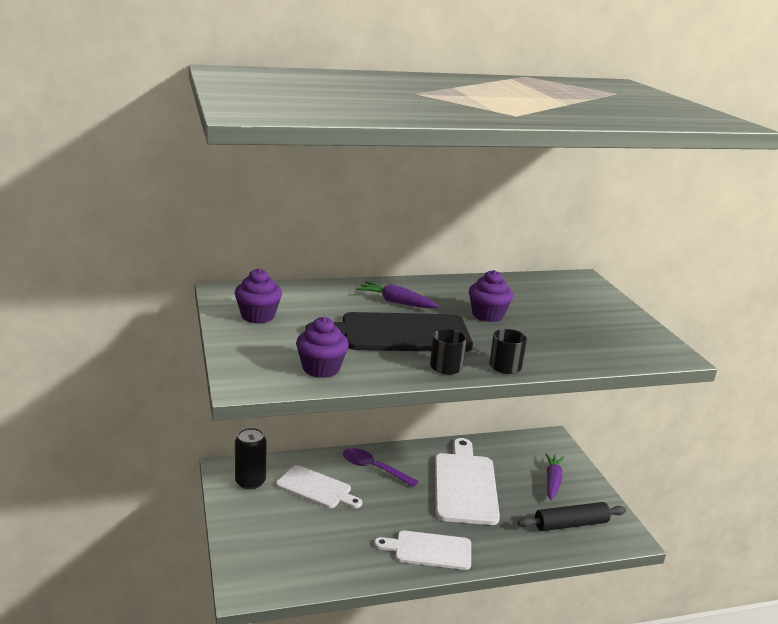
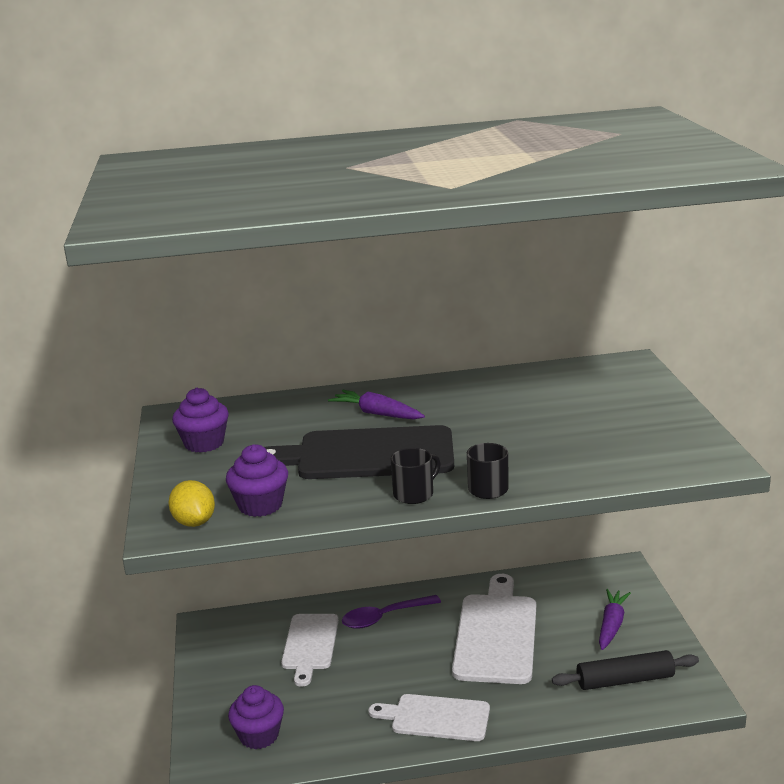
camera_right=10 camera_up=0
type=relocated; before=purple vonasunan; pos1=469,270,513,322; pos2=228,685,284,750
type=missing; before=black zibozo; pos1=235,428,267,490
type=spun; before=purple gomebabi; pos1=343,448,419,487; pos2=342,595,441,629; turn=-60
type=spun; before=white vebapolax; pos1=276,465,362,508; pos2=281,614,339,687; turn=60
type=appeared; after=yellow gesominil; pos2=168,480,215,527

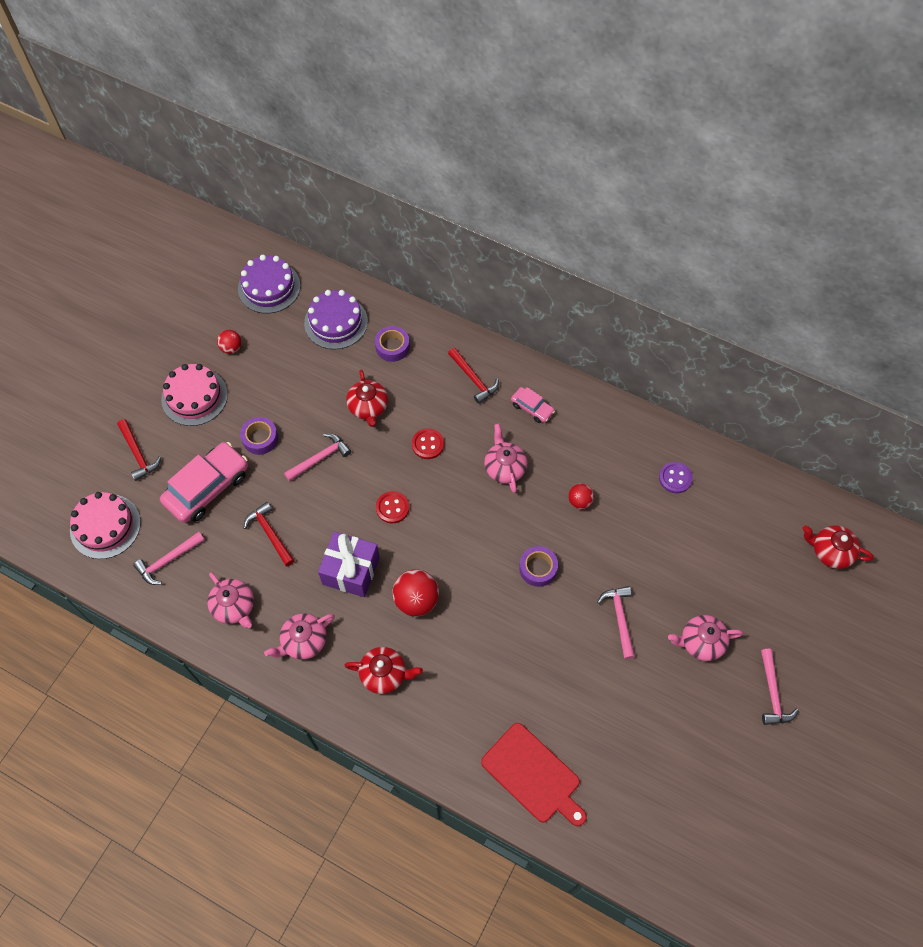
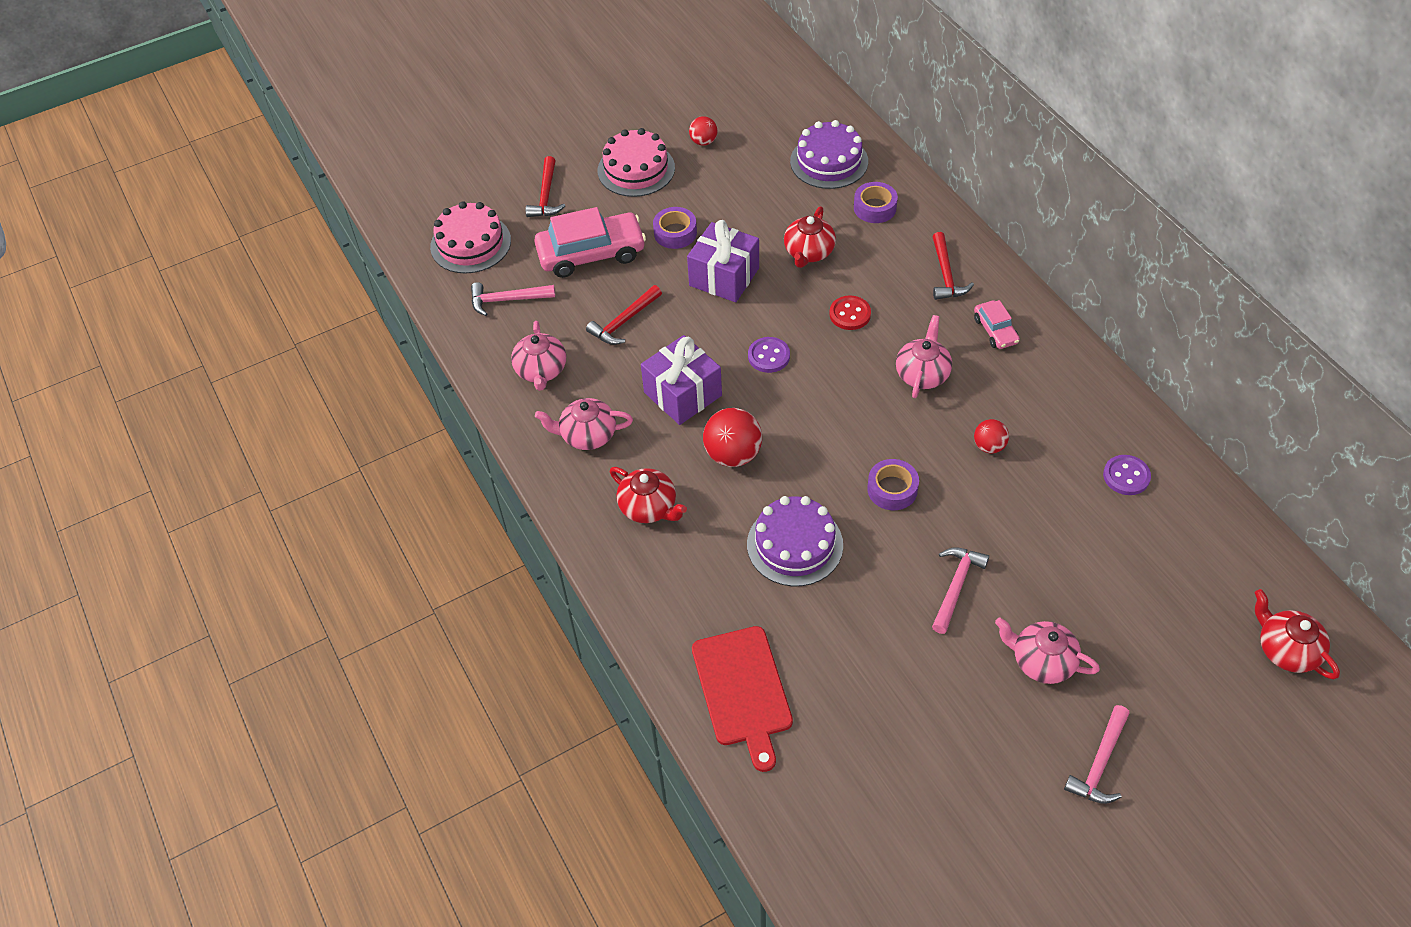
camera_right=35 camera_up=-10
type=relocated; before=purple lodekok; pos1=238,255,301,314; pos2=747,496,843,586
type=exchanged; before=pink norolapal; after=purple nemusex; pos1=284,434,351,481; pos2=687,220,759,302
type=colour; before=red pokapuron; after=purple pokapuron; pos1=376,491,409,524; pos2=748,337,790,373
type=spun; before=red norolapal; pos1=244,502,295,566; pos2=586,285,662,345; turn=-135

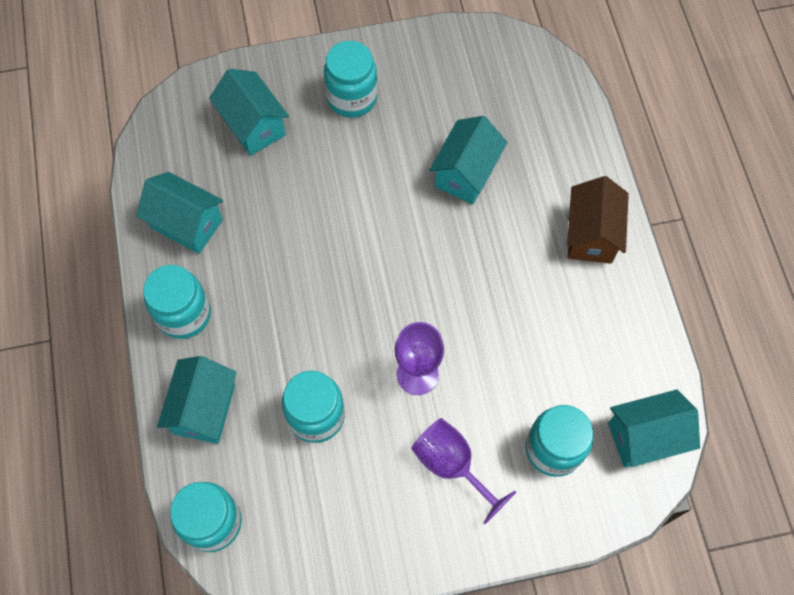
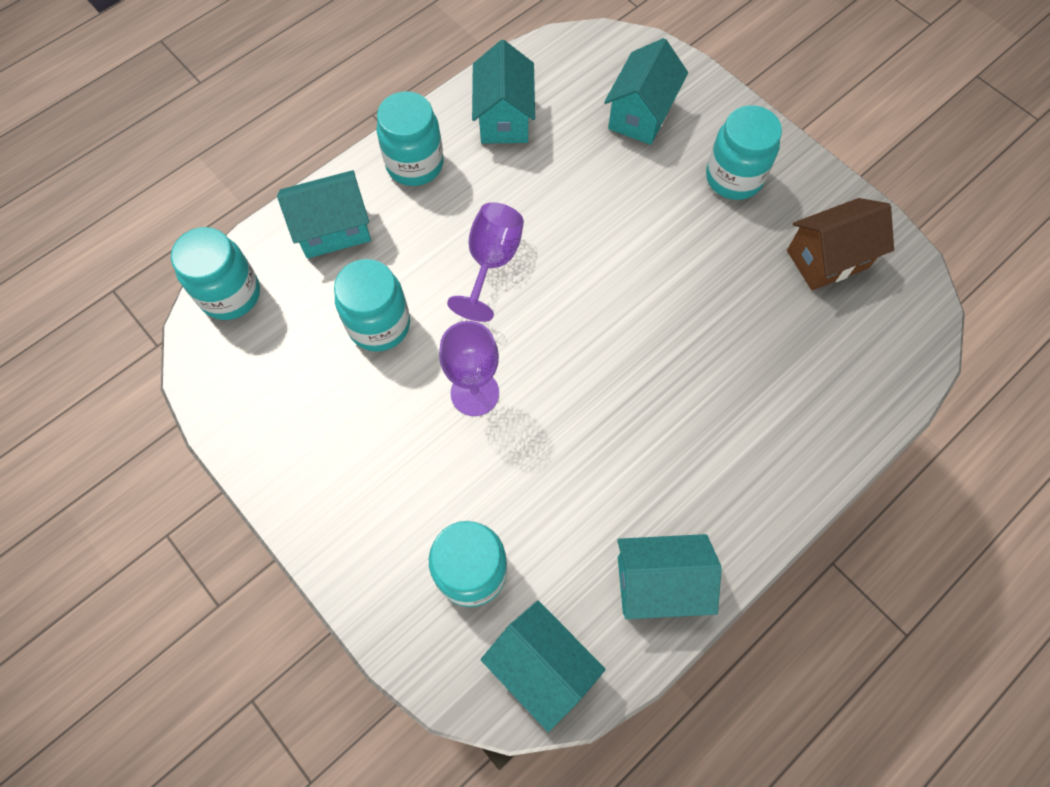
camera_right=60 camera_up=0
type=relocated; before=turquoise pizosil; pos1=429,116,507,204; pos2=617,534,722,619
type=relocated; before=brown pizosil; pos1=567,176,629,264; pos2=787,198,894,290
type=relocated; before=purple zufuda; pos1=411,418,516,524; pos2=447,202,524,322

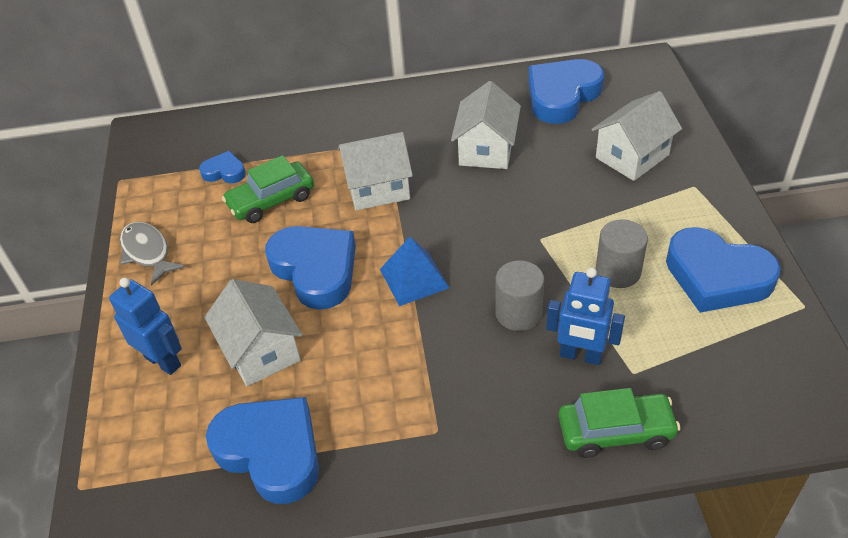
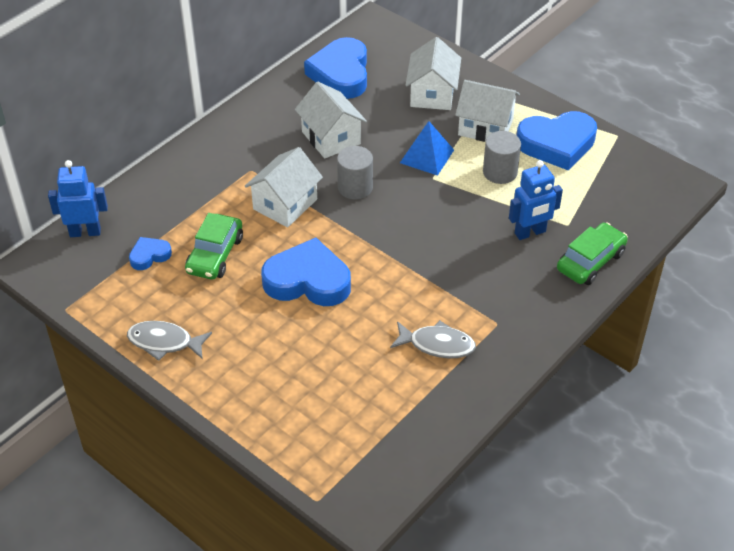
camera_right=-45 camera_up=0
type=relocated; before=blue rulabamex; pos1=380,237,449,306; pos2=400,121,454,176
type=relocated; before=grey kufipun; pos1=495,260,544,331; pos2=337,146,373,200
type=relocated; before=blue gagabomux; pos1=109,278,182,375; pos2=48,160,108,237
type=relocated; before=white pizosil; pos1=204,279,302,387; pos2=455,80,520,142
type=missing; before=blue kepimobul; pos1=206,397,319,504
type=appeared; after=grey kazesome; pos2=390,320,476,359

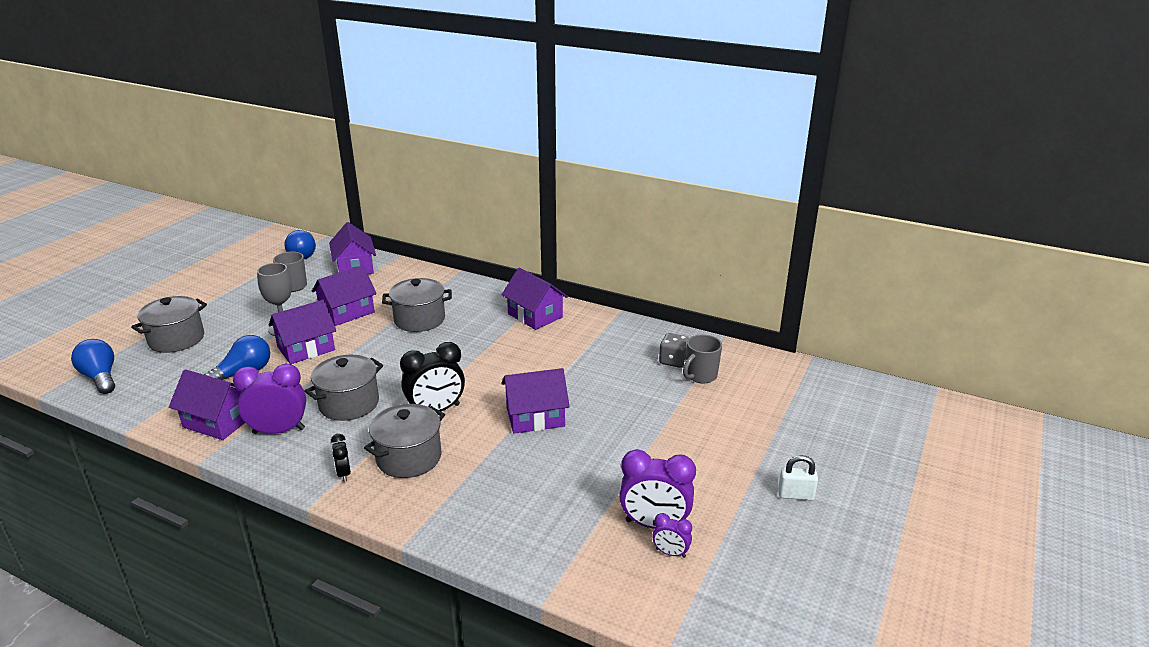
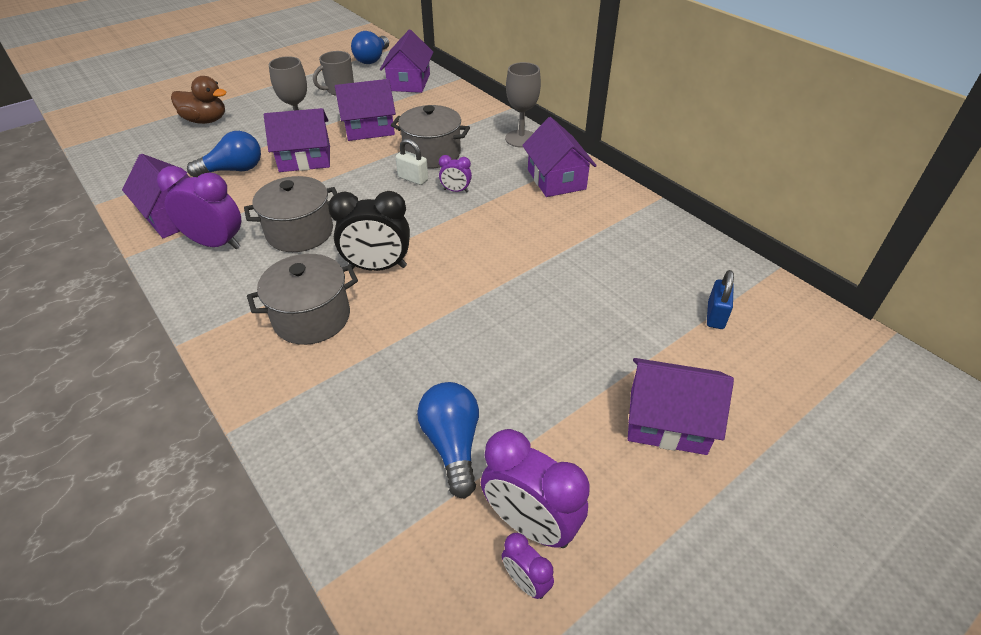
camera_right=25 camera_up=15
type=exchanged; before=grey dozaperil; after=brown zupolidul; pos1=131,296,207,353; pos2=171,76,227,124
type=missing; before=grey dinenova; pos1=659,333,689,368
type=exchanged; before=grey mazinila; after=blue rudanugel; pos1=683,334,722,383; pos2=707,270,734,329
type=relocated; before=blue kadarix; pos1=71,339,115,394; pos2=417,382,479,499
type=relocated; before=purple pizosil; pos1=501,368,570,434; pos2=628,358,734,455
type=missing; before=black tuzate; pos1=331,434,351,482
type=relocated; before=white rudanugel; pos1=778,455,818,500; pos2=396,139,428,185
type=appeared; after=grey zufuda; pos2=505,62,541,148
type=appeared; after=purple tuzate; pos2=439,155,472,192

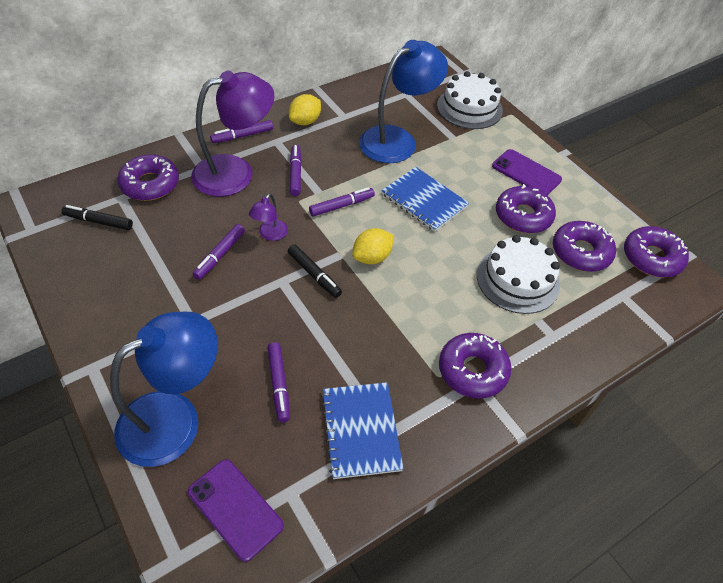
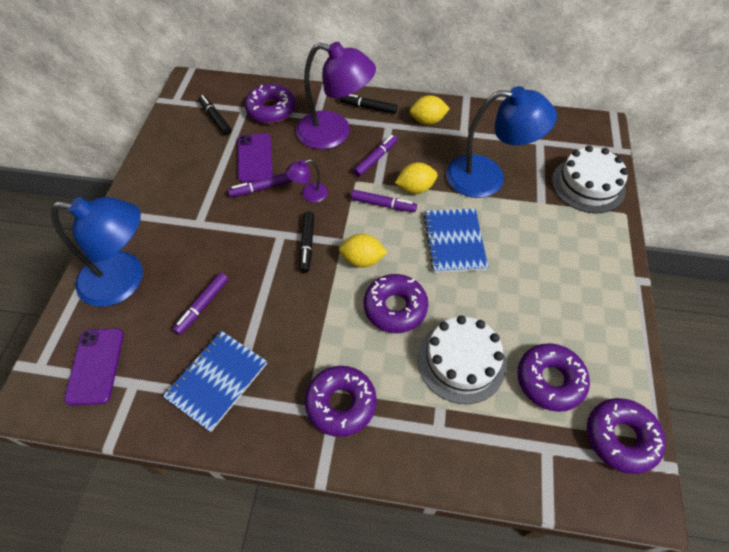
camera_right=45 camera_up=5
type=colour; before=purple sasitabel; after=black sasitabel; pos1=210,120,273,143; pos2=340,94,397,114
type=relocated; before=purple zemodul; pos1=492,149,562,195; pos2=238,134,273,183
type=relocated; before=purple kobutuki; pos1=496,184,556,233; pos2=364,274,428,333
type=appeared; after=yellow gesominil; pos2=395,162,437,194

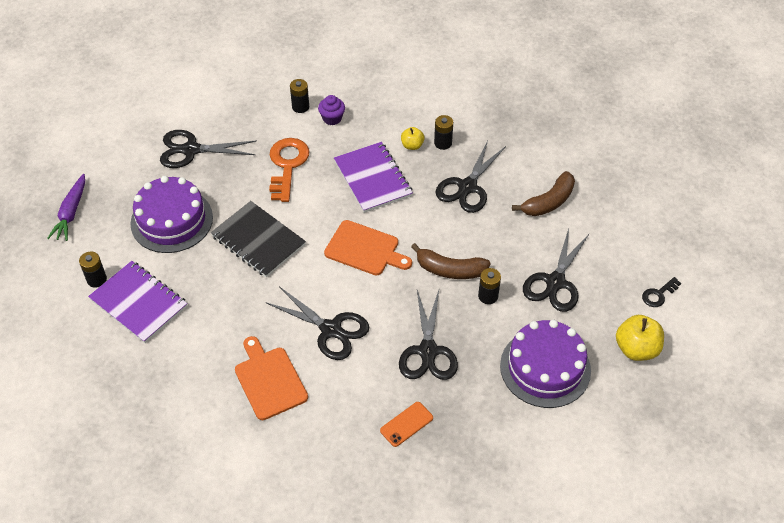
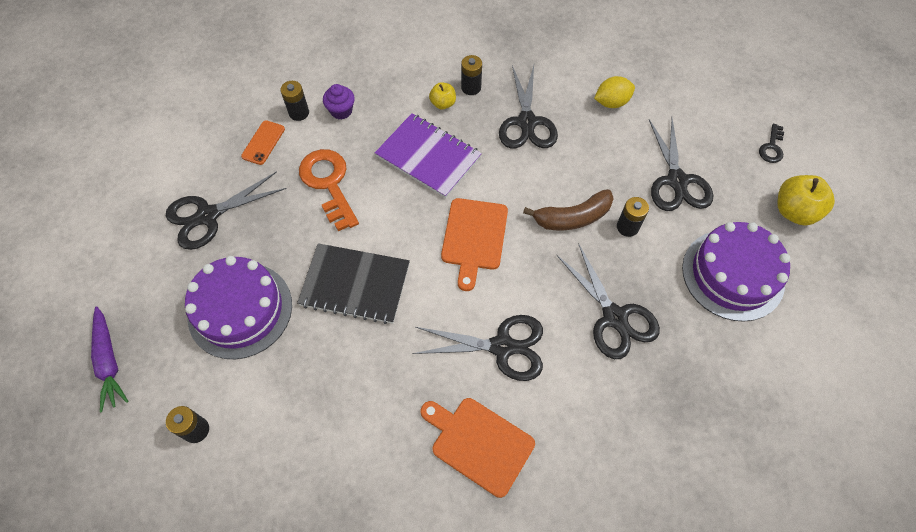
camera_right=-30 camera_up=10
type=exchanged; before=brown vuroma; after=yellow gesominil; pos1=512,171,575,216; pos2=594,76,635,108
type=spun; before=orange vebapolax; pos1=324,220,412,275; pos2=441,198,508,291; turn=105
type=missing; before=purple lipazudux; pos1=88,261,188,343
type=relocated; before=orange zemodul; pos1=380,402,433,447; pos2=241,120,285,165

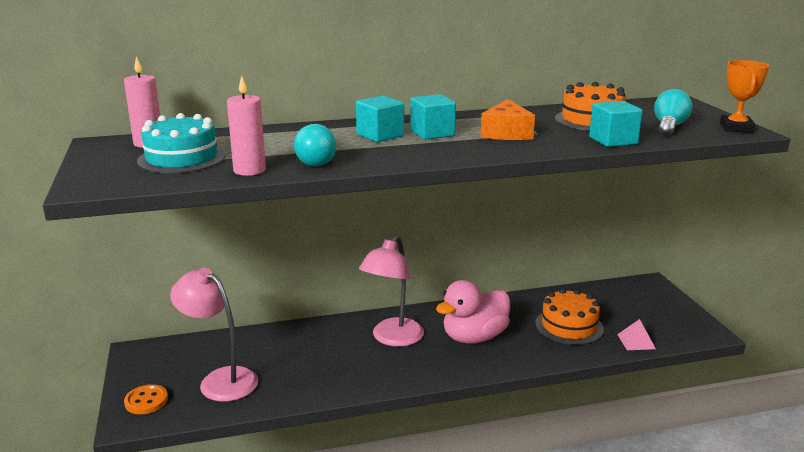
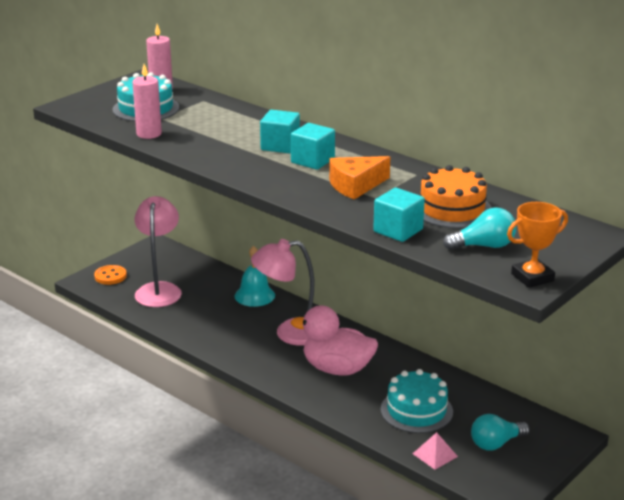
camera_right=55 camera_up=5
type=relocated; before=turquoise kadarix; pos1=294,124,336,166; pos2=471,414,530,451
type=colour; before=orange lodekok; after=turquoise lodekok; pos1=535,288,604,345; pos2=381,369,453,433
type=appeared; after=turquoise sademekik; pos2=235,245,275,307

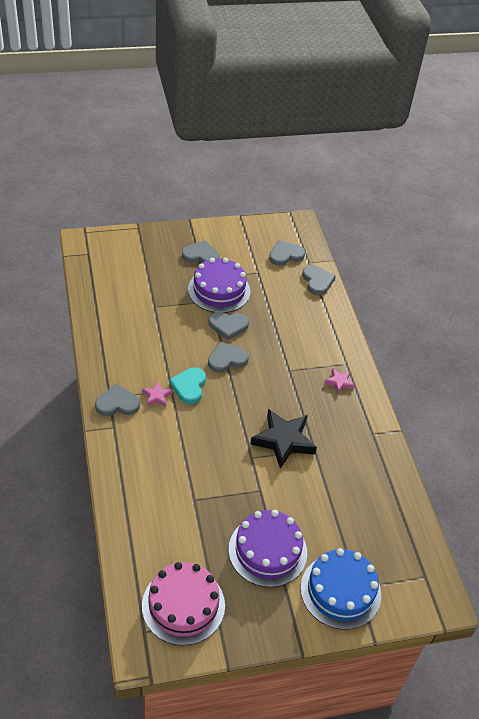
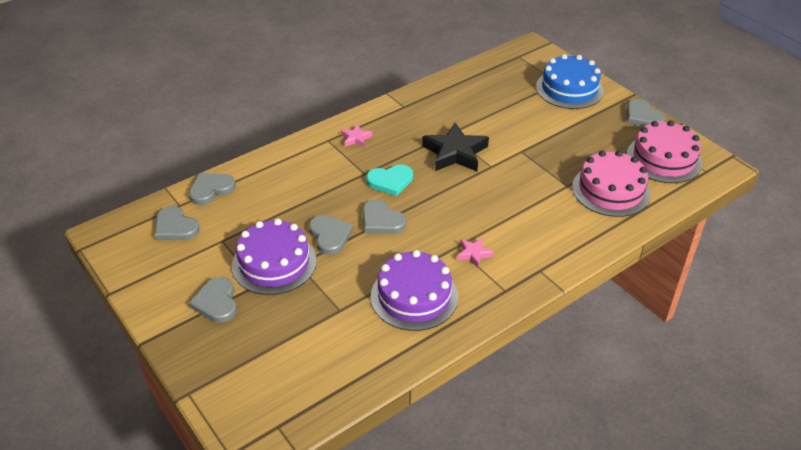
camera_right=-110 camera_up=-5
type=relocated; before=turquoise kepimobul; pos1=169,368,206,404; pos2=366,164,413,196
type=relocated; before=grey kepimobul; pos1=95,384,140,416; pos2=627,99,666,126
type=relocated; before=purple lodekok; pos1=229,510,307,587; pos2=371,250,458,331
type=appeared; after=pink lodekok; pos2=572,150,651,217

